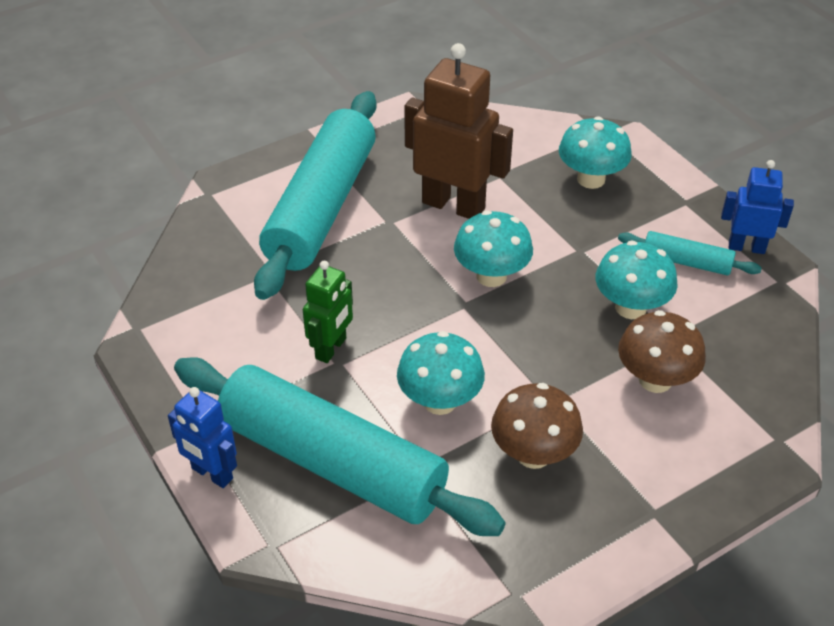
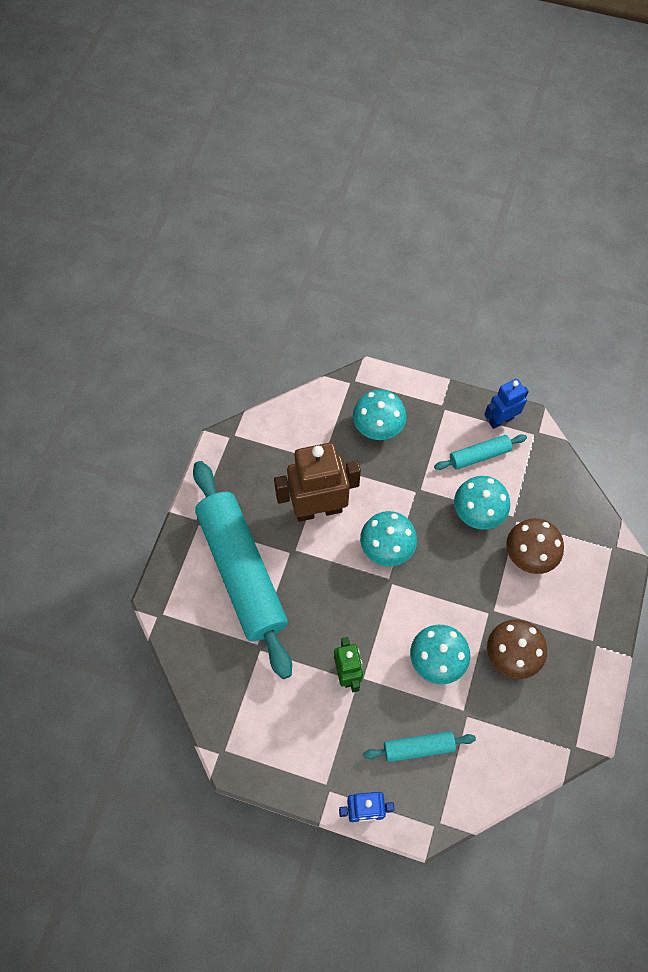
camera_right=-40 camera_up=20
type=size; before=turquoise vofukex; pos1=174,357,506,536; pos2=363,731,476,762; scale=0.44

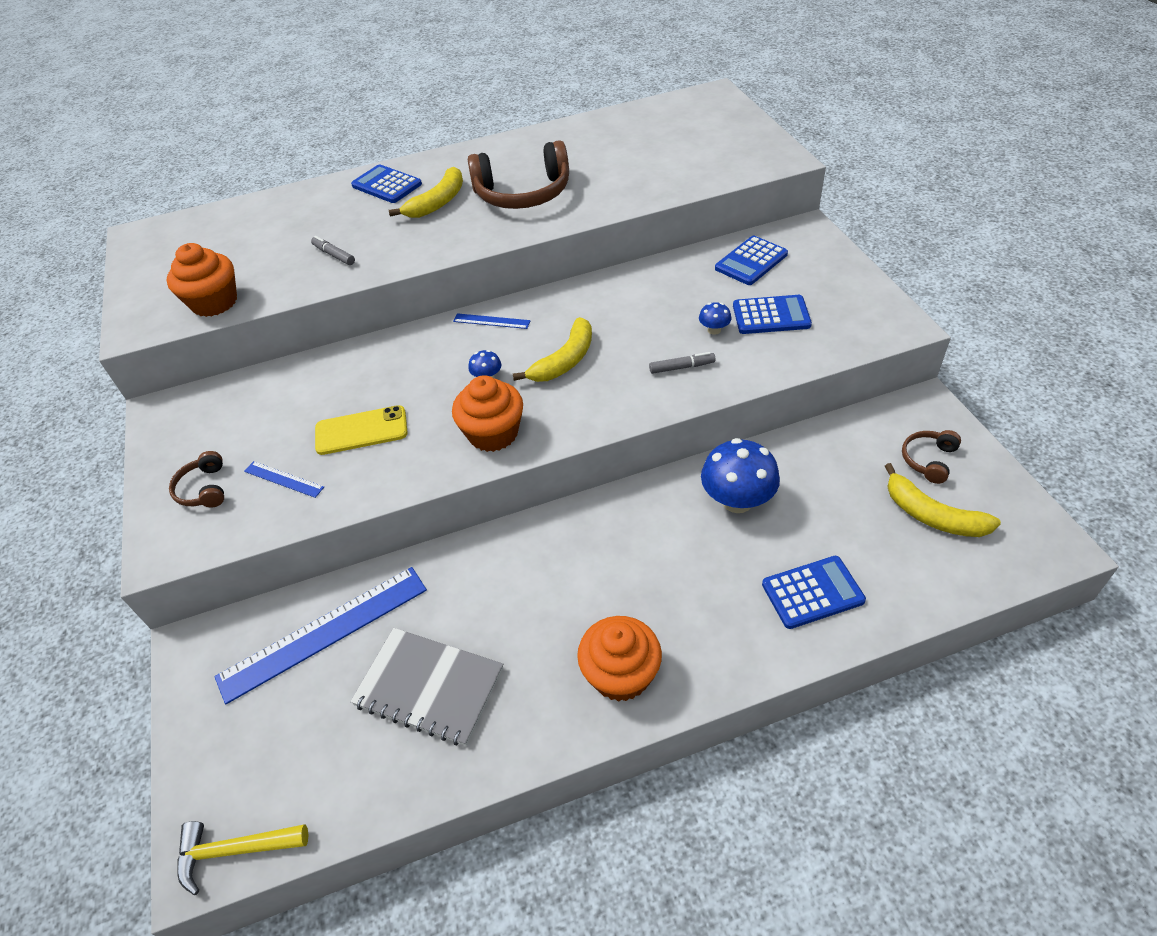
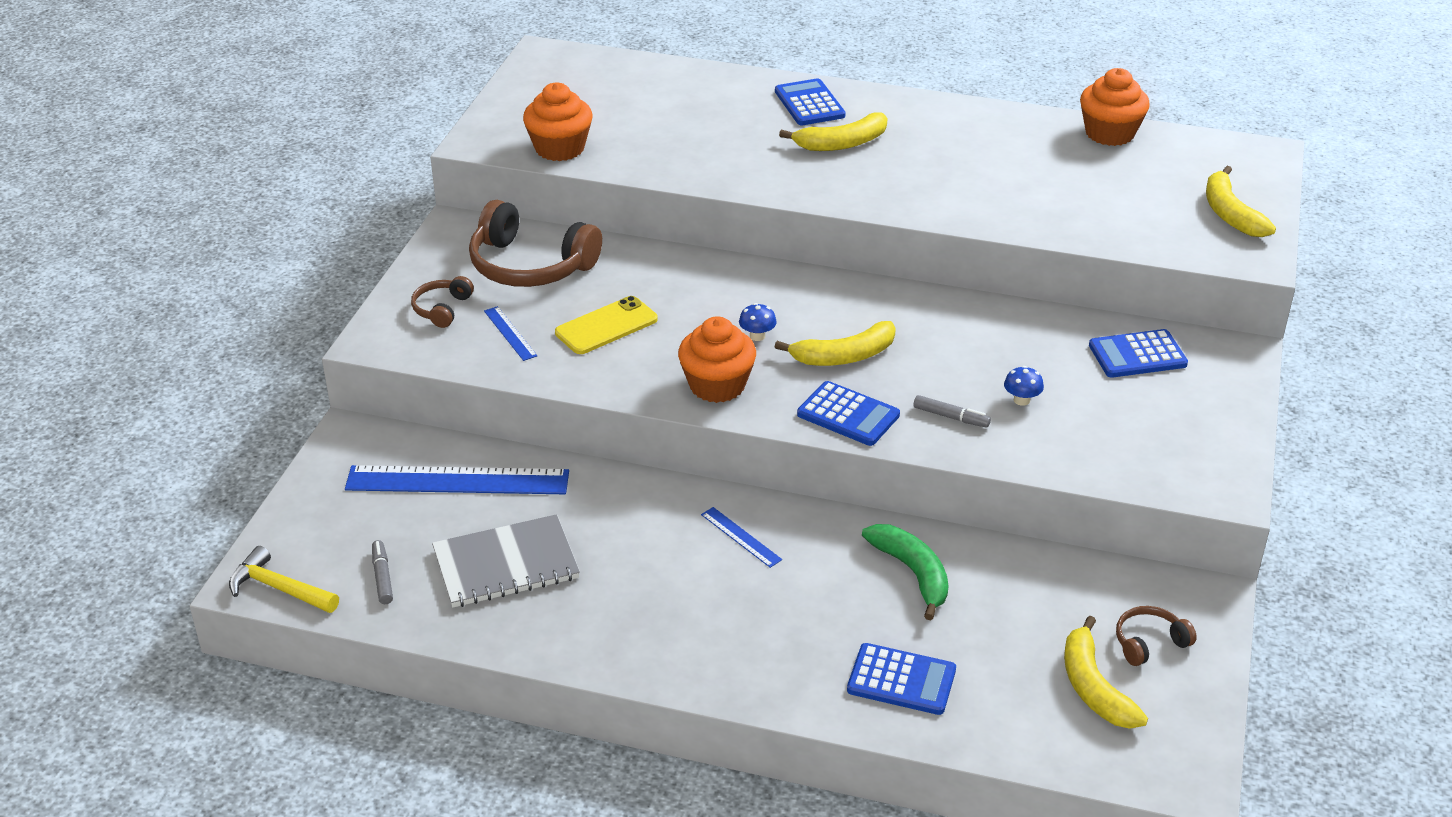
camera_right=30 camera_up=-10
type=relocated; before=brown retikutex; pos1=468,140,569,209; pos2=469,200,602,287
type=relocated; before=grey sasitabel; pos1=311,236,355,265; pos2=372,540,393,604
type=relocated; before=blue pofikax; pos1=733,295,812,334; pos2=797,381,900,446
type=relocated; before=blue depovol; pos1=453,313,530,329; pos2=701,507,782,568
type=spun; before=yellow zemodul; pos1=315,405,408,455; pos2=555,296,658,354; turn=-60
type=exchanged; before=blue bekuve; after=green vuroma; pos1=701,438,780,513; pos2=862,524,949,620
type=relocated; before=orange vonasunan; pos1=577,616,662,702; pos2=1080,68,1150,146
type=spun; before=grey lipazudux; pos1=350,628,503,746; pos2=432,514,580,608; turn=-75
type=appeared; after=yellow vuroma; pos2=1206,166,1276,237

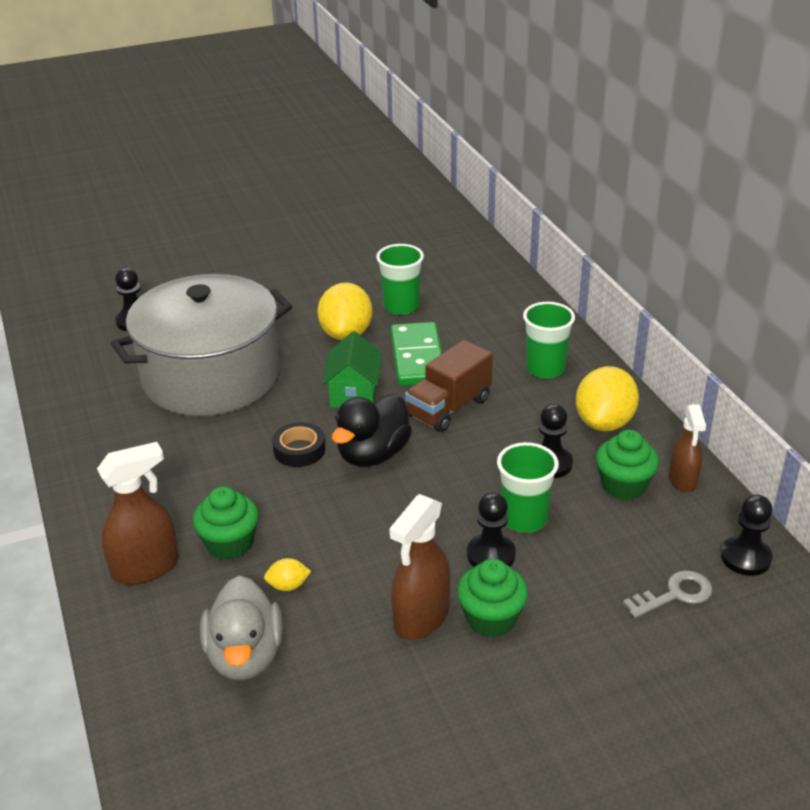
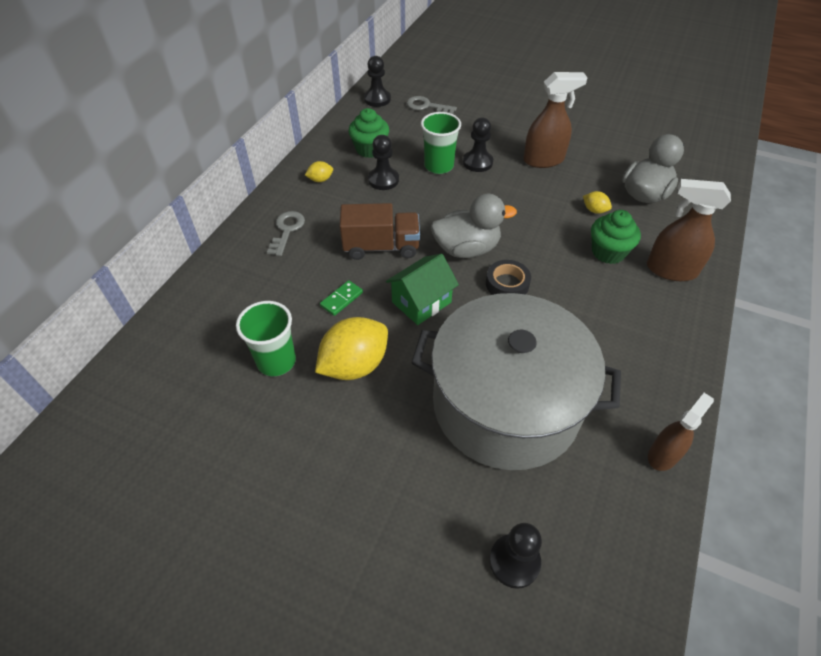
camera_right=-135 camera_up=15
type=exchanged; before=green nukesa; after=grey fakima; pos1=523,302,575,379; pos2=267,211,305,256
type=size; before=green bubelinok; pos1=391,322,442,386; pos2=320,280,363,316; scale=0.46
type=size; before=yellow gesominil; pos1=576,366,639,431; pos2=305,161,333,182; scale=0.45
type=colour; before=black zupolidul; after=grey zupolidul; pos1=332,394,412,467; pos2=431,194,517,258
type=relocated; before=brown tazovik; pos1=669,404,706,492; pos2=648,393,714,471
type=missing; before=green vonasunan; pos1=457,559,528,637

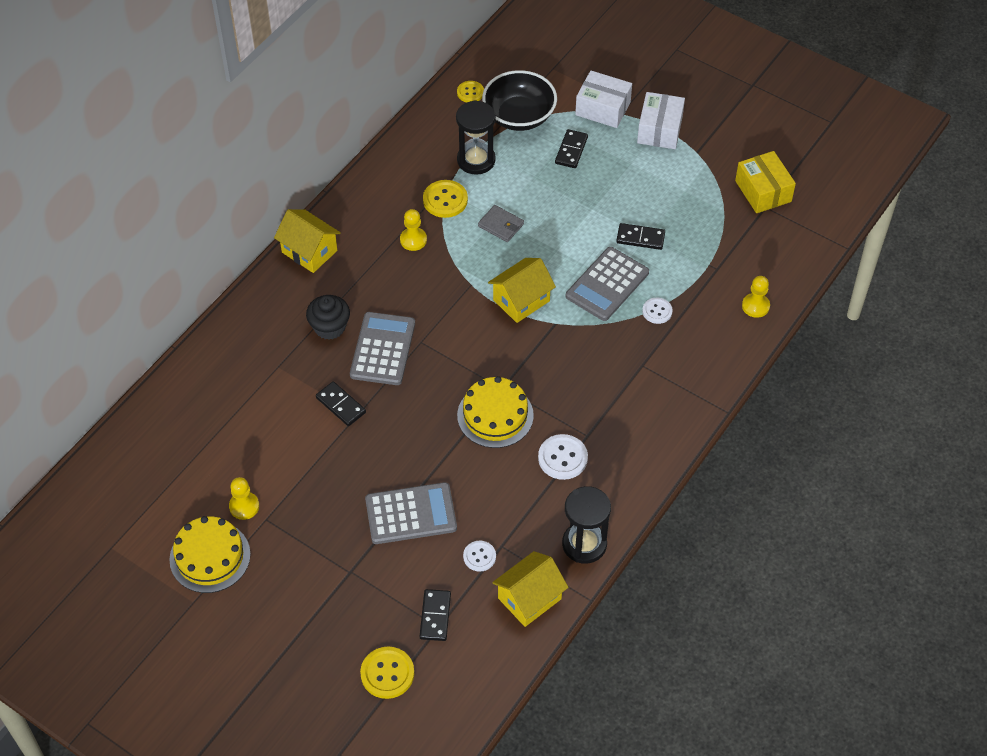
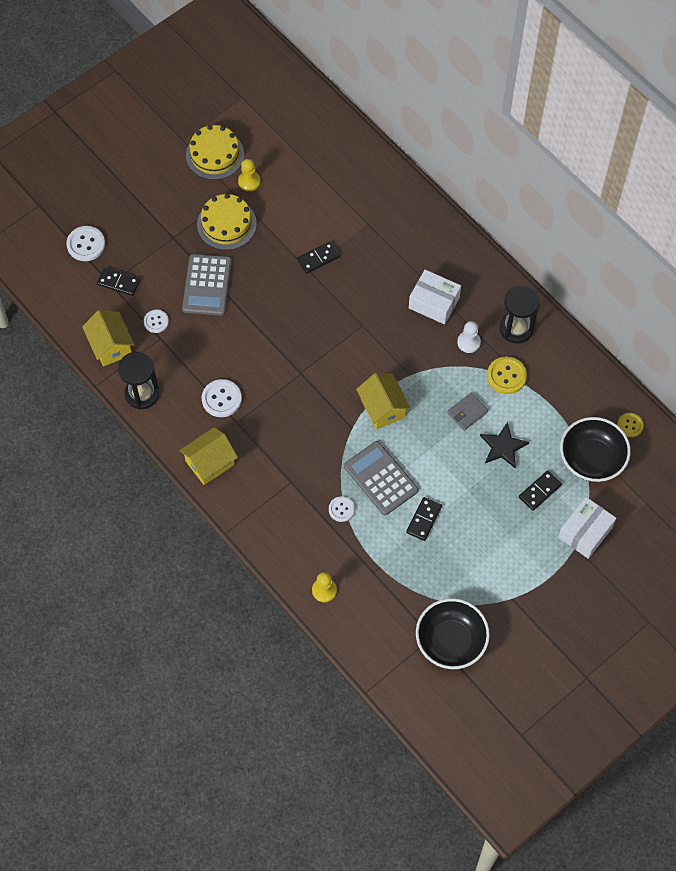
camera_right=105 camera_up=10
type=relocated; before=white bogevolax; pos1=637,92,685,149; pos2=409,270,461,324
type=relocated; before=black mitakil; pos1=456,100,496,175; pos2=499,285,540,343
type=spun; before=black bubelinok; pos1=555,129,588,168; pos2=519,470,562,511; turn=-75
type=exchanged; before=yellow bogevolax; after=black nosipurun; pos1=735,151,796,213; pos2=416,598,490,669
type=relocated; before=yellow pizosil; pos1=274,209,341,273; pos2=179,427,238,485
type=colour; before=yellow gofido; after=white gofido; pos1=400,209,427,251; pos2=457,321,481,353
type=missing; before=black vonasunan; pos1=306,295,350,340
type=missing; before=grey pofikax; pos1=350,312,415,385
type=relocated; before=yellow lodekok; pos1=457,376,534,448; pos2=197,194,257,250
type=colour; before=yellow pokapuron; after=white pokapuron; pos1=360,646,414,699; pos2=66,226,105,261
type=appeared; after=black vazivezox; pos2=480,422,529,468

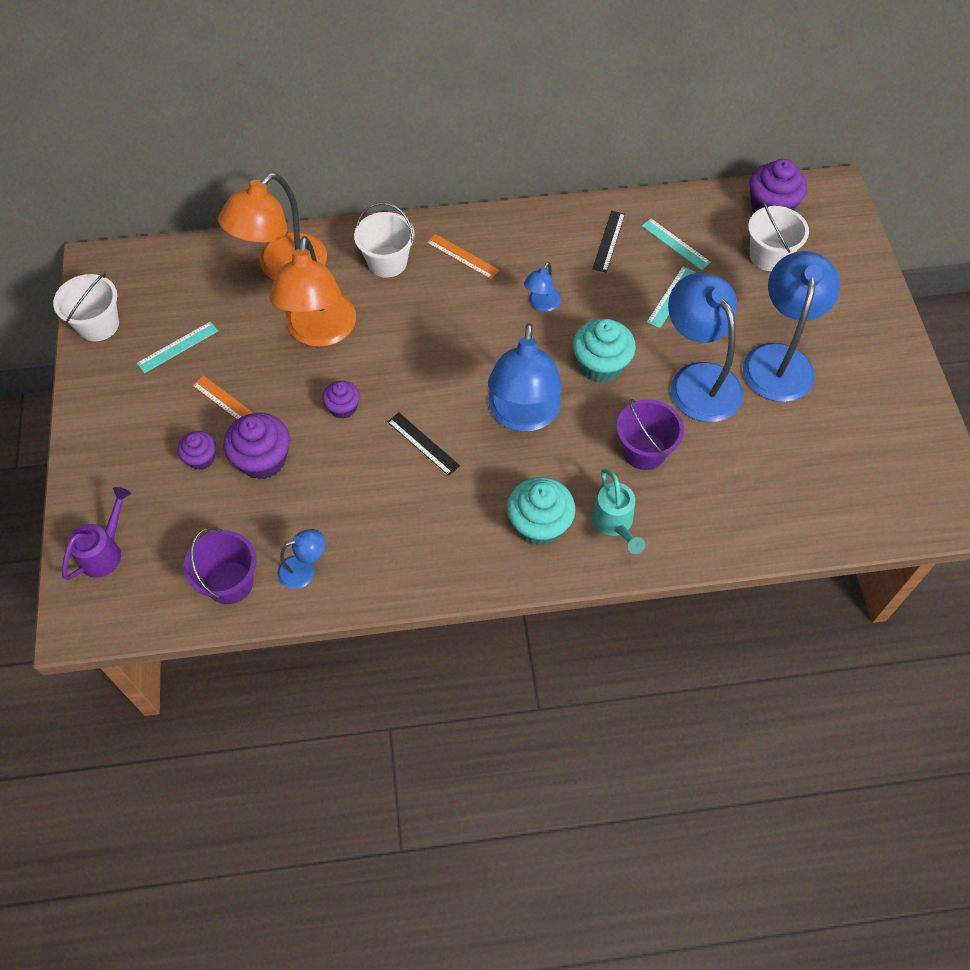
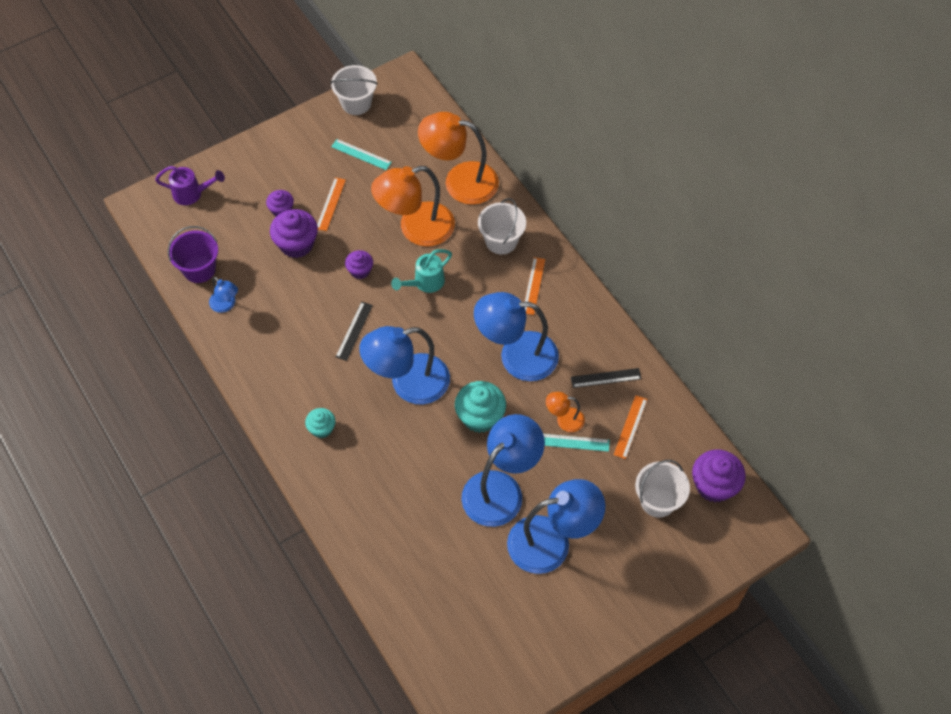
camera_right=65 camera_up=0
type=colour; before=turquoise depovol; after=orange depovol; pos1=642,219,711,270; pos2=614,395,648,459
type=size; before=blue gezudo; pos1=524,262,561,312; pos2=474,292,559,381; scale=2.13
type=missing; before=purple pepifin; pos1=617,399,684,470
type=relocated; before=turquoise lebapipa; pos1=592,468,645,554; pos2=391,249,452,293
type=size; before=turquoise vonasunan; pos1=507,477,576,546; pos2=305,408,336,438; scale=0.59
type=appeared; after=orange gezudo; pos2=546,392,585,432

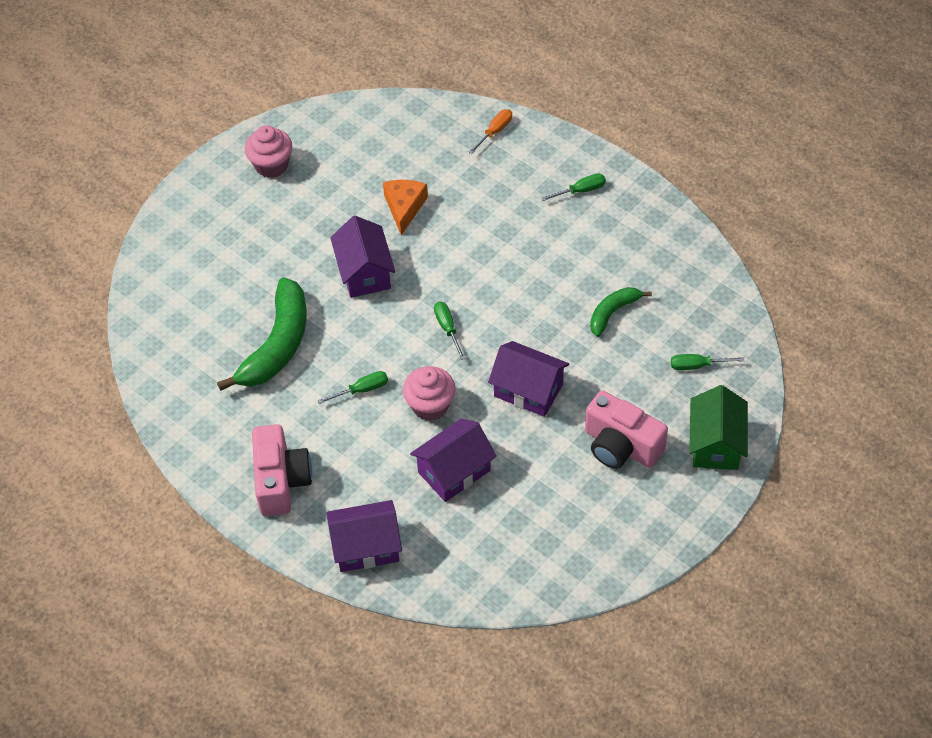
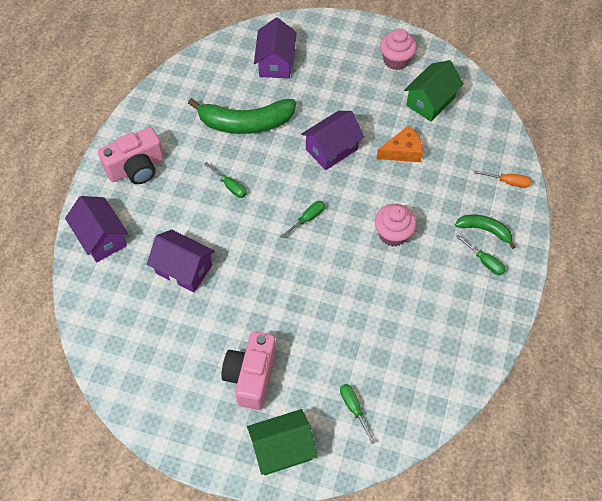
camera_right=65 camera_up=5
type=relocated; before=green vuroma; pos1=590,287,652,337; pos2=455,215,516,249
type=relocated; before=purple pizosil; pos1=488,341,569,417; pos2=254,18,297,78
type=relocated; before=pink vonasunan; pos1=403,366,456,421; pos2=375,204,417,247
type=appeared; after=green pizosil; pos2=404,60,464,122

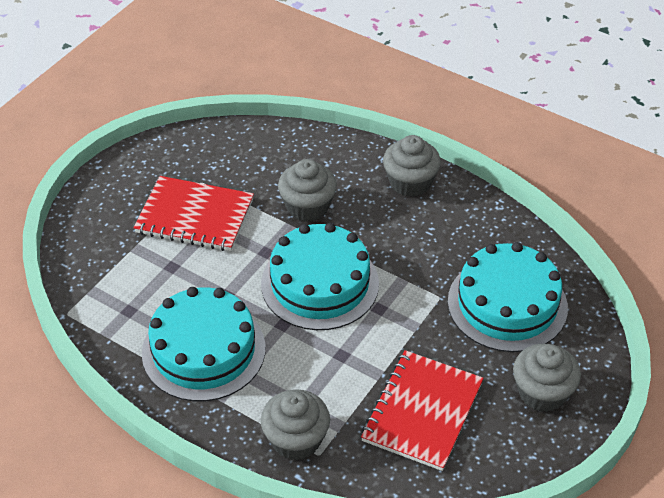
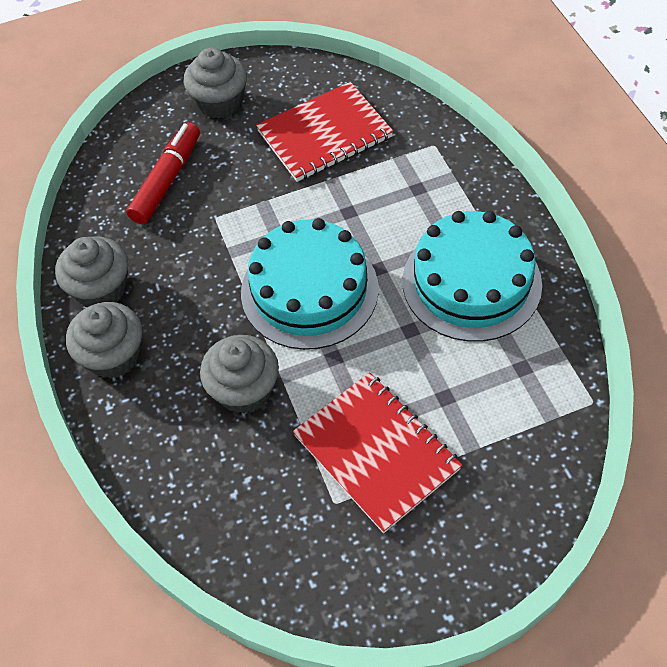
camera_right=-140 camera_up=10
type=exchanged; before=turquoise lodekok; after=red sasitabel; pos1=448,242,568,352; pos2=126,122,200,224
type=relocated; before=grey vonasunan; pos1=261,389,330,460; pos2=55,236,128,307

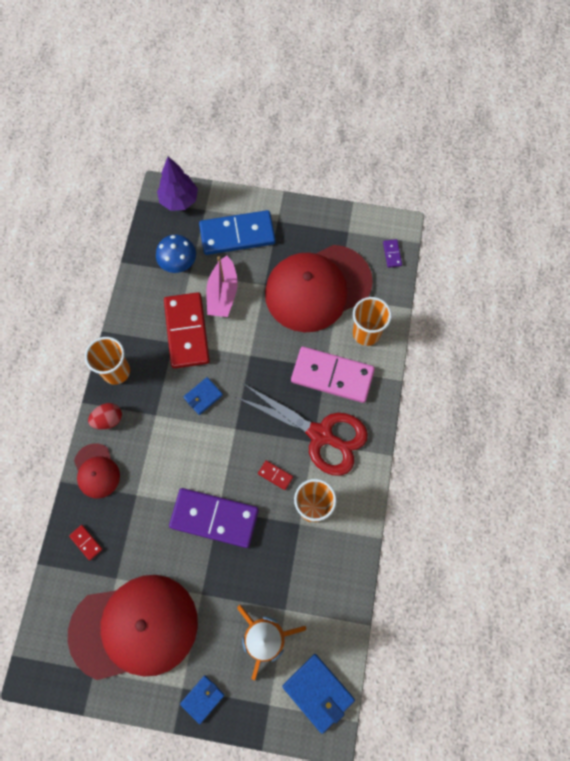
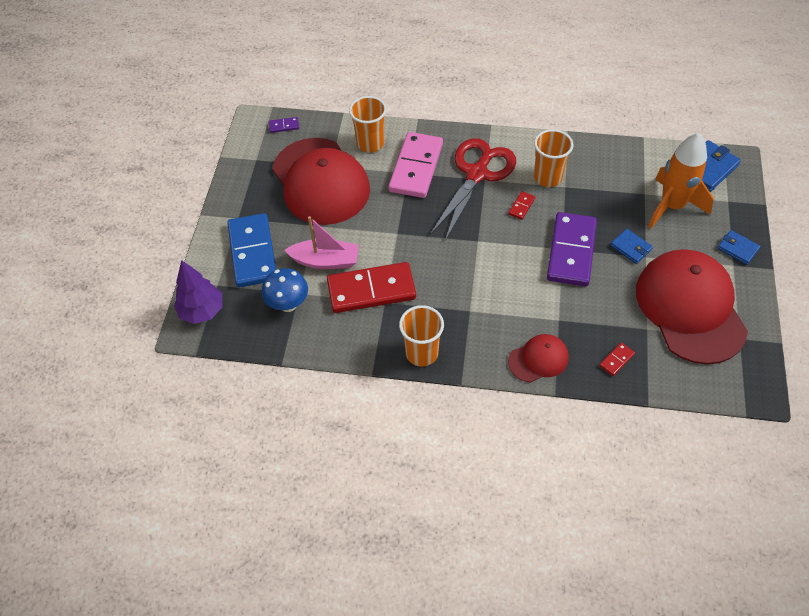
camera_right=-90 camera_up=-15
type=relocated; before=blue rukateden; pos1=184,377,223,415; pos2=610,229,653,264
type=missing; before=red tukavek; pos1=88,403,122,430

